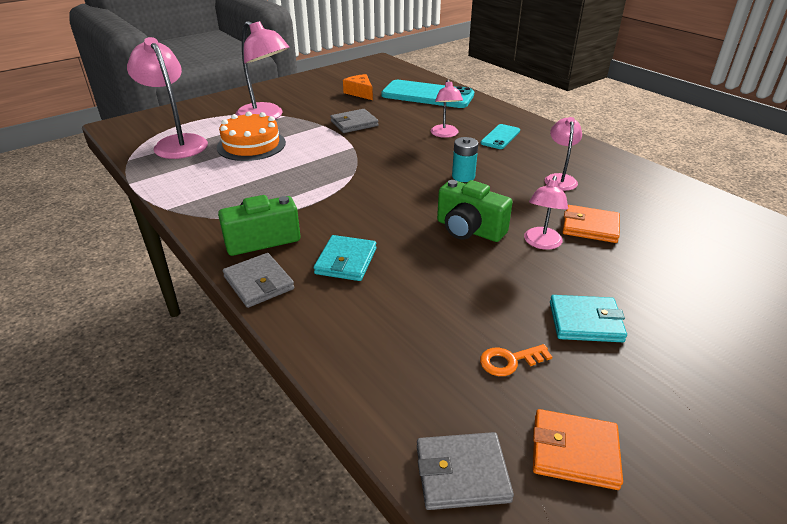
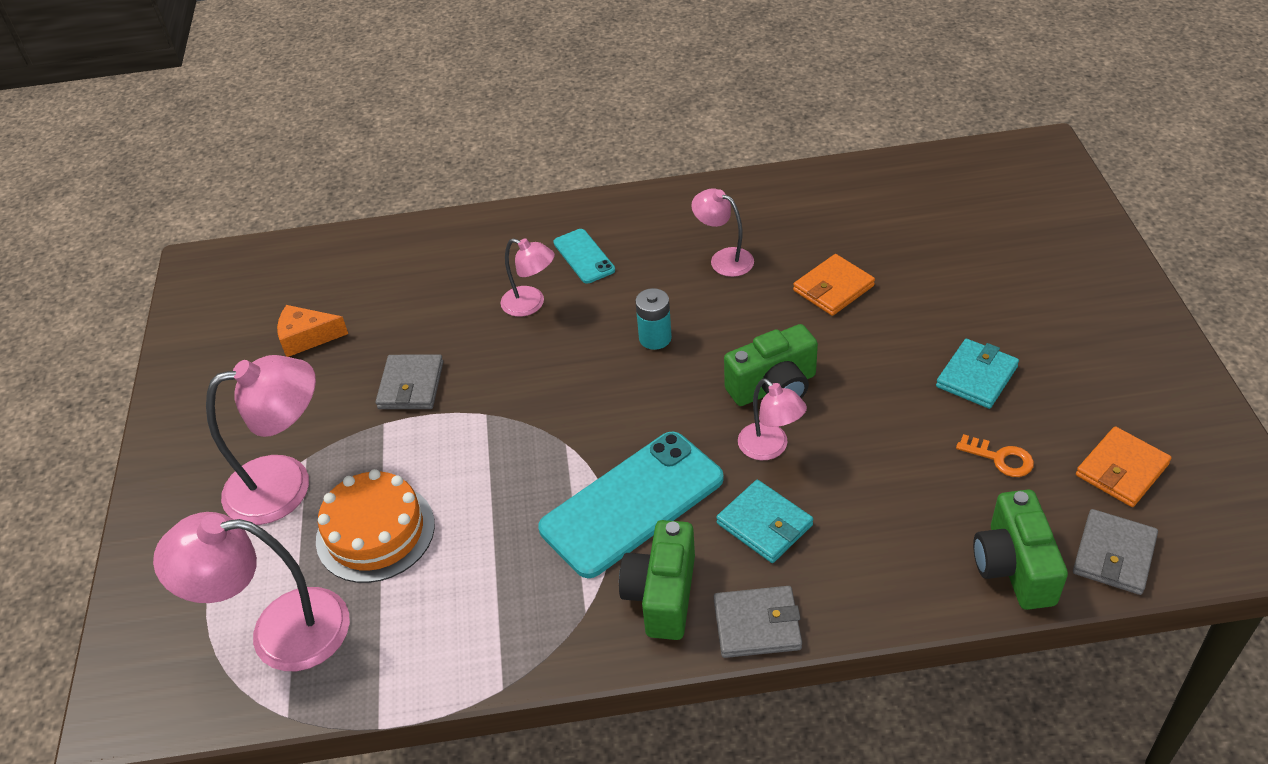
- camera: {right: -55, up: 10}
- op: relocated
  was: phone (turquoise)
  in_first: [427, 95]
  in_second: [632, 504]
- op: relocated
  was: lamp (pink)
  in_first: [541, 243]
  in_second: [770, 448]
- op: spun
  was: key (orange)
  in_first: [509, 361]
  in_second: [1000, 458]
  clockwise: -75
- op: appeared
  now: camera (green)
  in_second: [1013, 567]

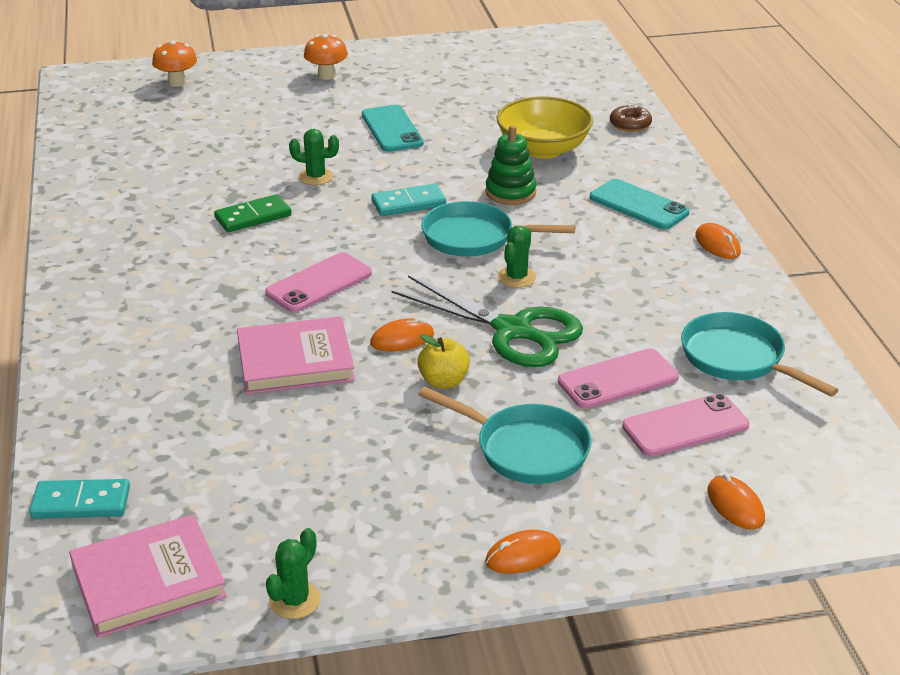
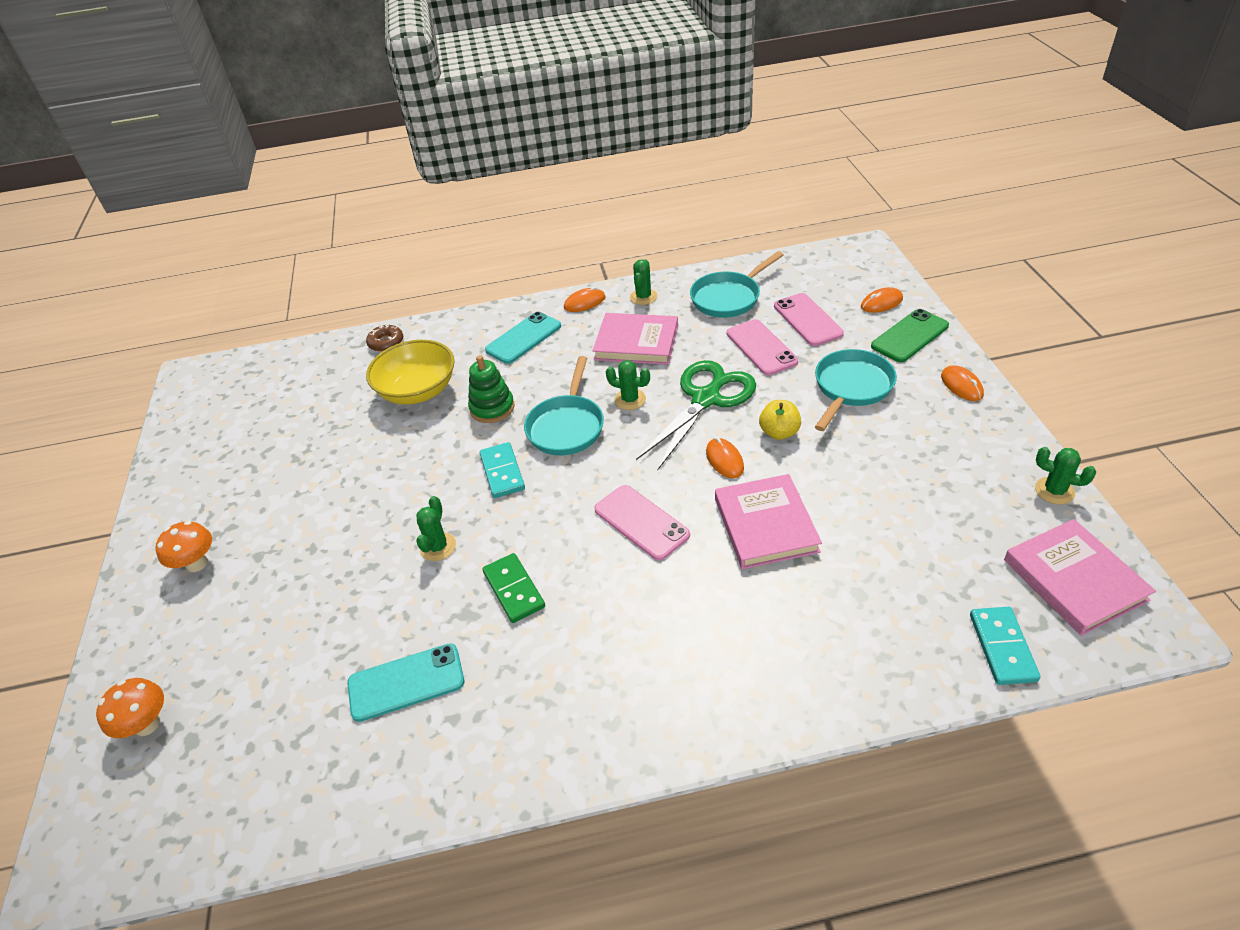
- camera: {right: -85, up: 10}
- op: relocated
  was: phone (turquoise)
  in_first: [392, 129]
  in_second: [406, 682]
- op: appeared
  now: book (pink)
  in_second: [636, 342]
- op: appeared
  now: cactus (green)
  in_second: [643, 297]
- op: appeared
  now: phone (green)
  in_second: [910, 336]

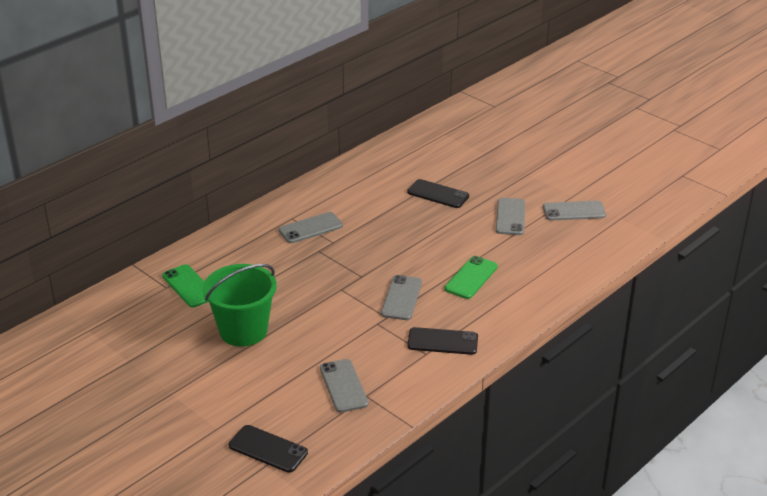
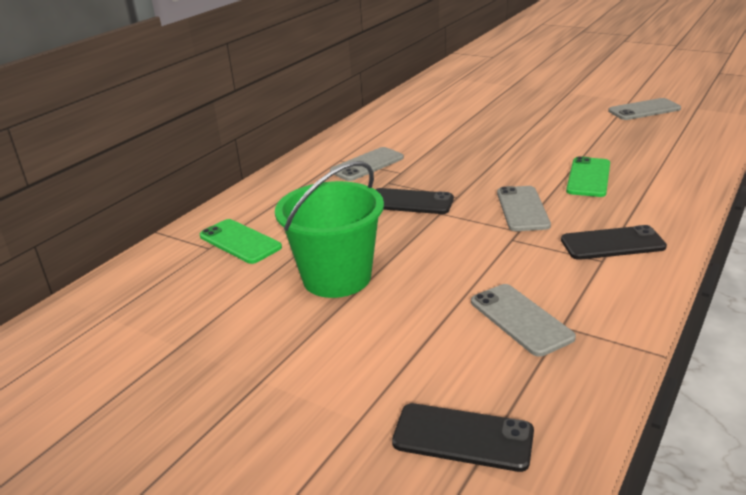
- camera: {right: -10, up: -5}
- op: relocated
  was: phone (black)
  in_first: [438, 194]
  in_second: [410, 202]
- op: missing
  was: phone (grey)
  in_first: [510, 217]

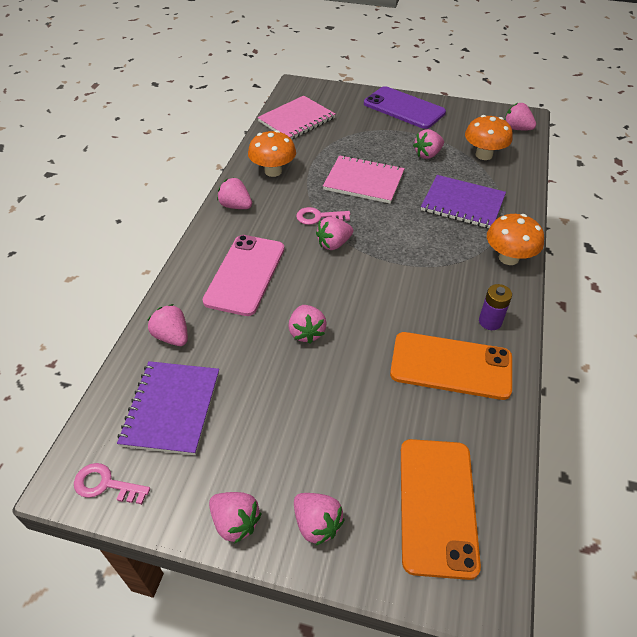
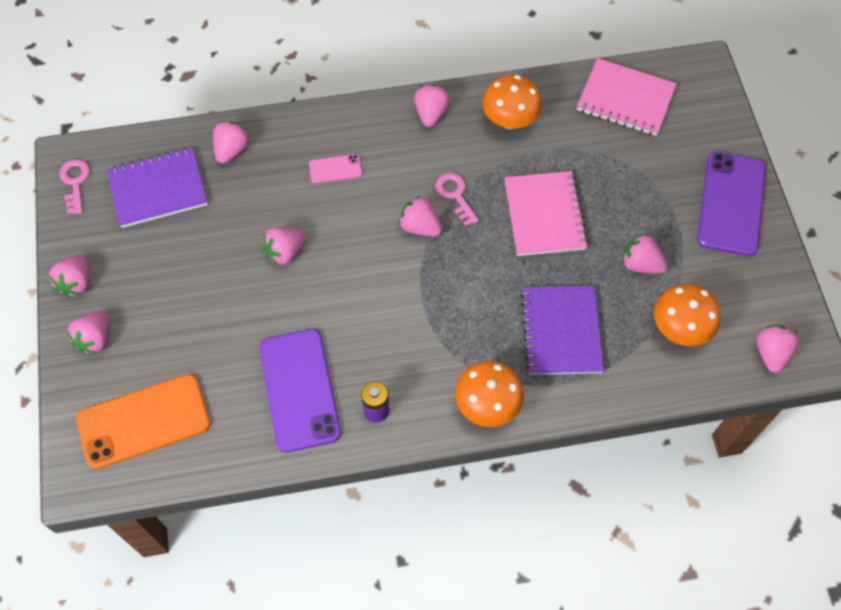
- camera: {right: 65, up: 15}
- op: colour
  was: phone (orange)
  now: phone (purple)
  in_first: [451, 365]
  in_second: [300, 390]
- op: size
  was: phone (pink)
  in_first: [245, 274]
  in_second: [335, 169]
  ratio: 0.46

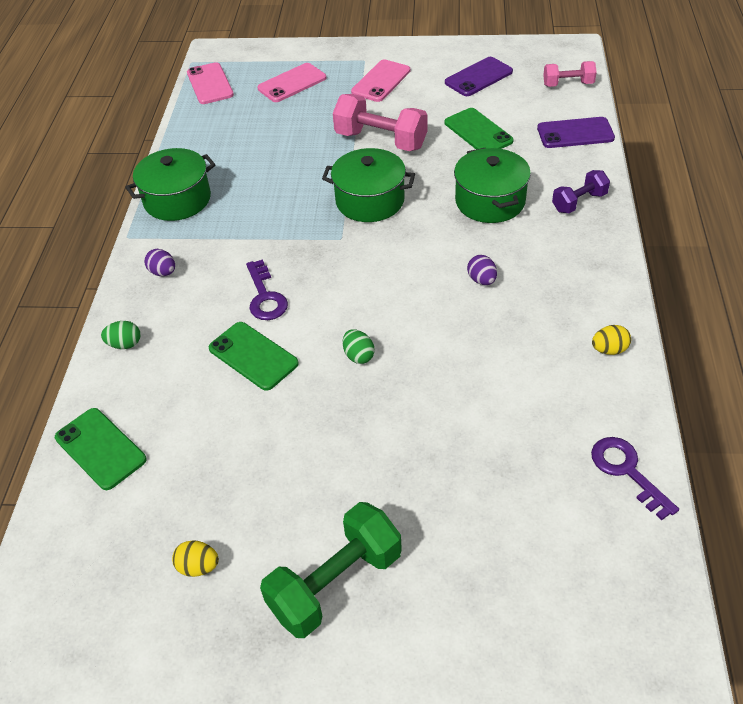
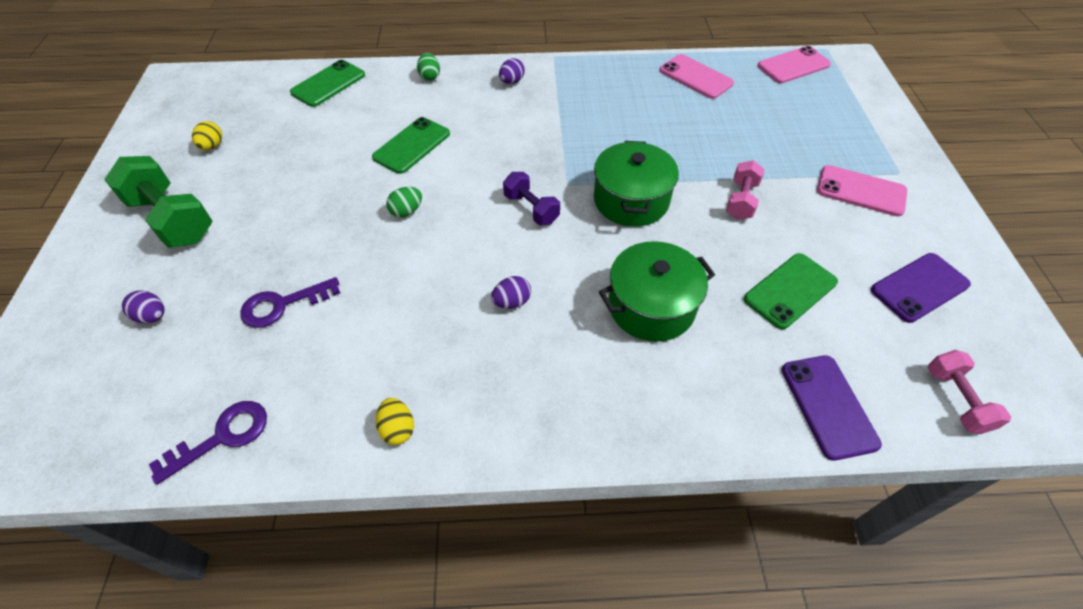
- camera: {right: 80, up: 5}
- op: appeared
  now: egg (purple)
  in_second: [152, 316]
- op: relocated
  was: key (purple)
  in_first: [265, 296]
  in_second: [282, 305]
- op: relocated
  was: dumbbell (purple)
  in_first: [579, 202]
  in_second: [531, 209]
- op: relocated
  was: phone (pink)
  in_first: [292, 83]
  in_second: [696, 77]
- op: size
  was: dumbbell (pink)
  in_first: [381, 140]
  in_second: [741, 200]
  ratio: 0.58
- op: spun
  was: phone (purple)
  in_first: [478, 77]
  in_second: [919, 287]
  clockwise: -75
- op: missing
  was: pot (green)
  in_first: [177, 200]

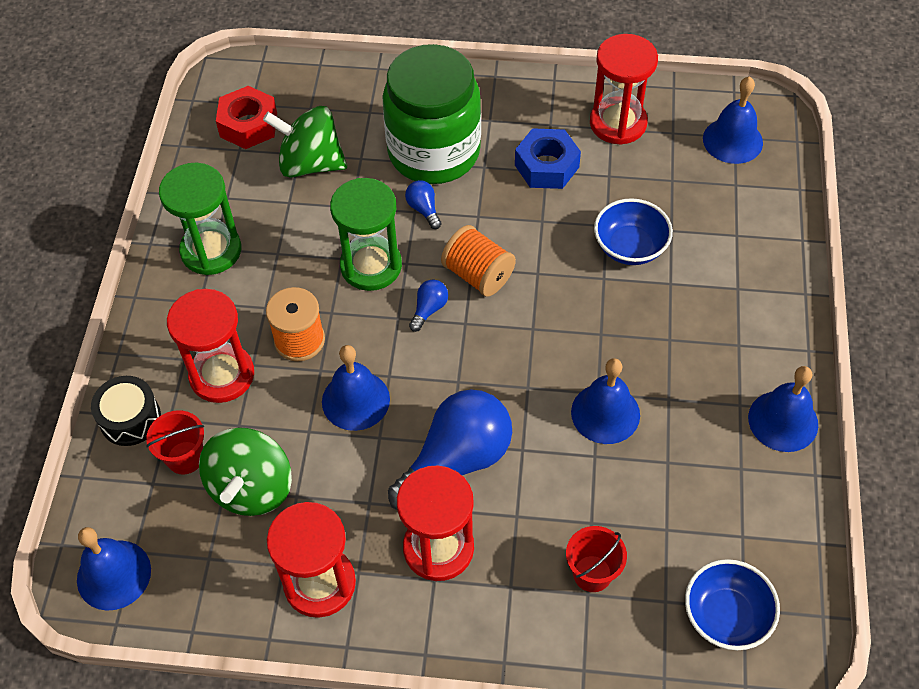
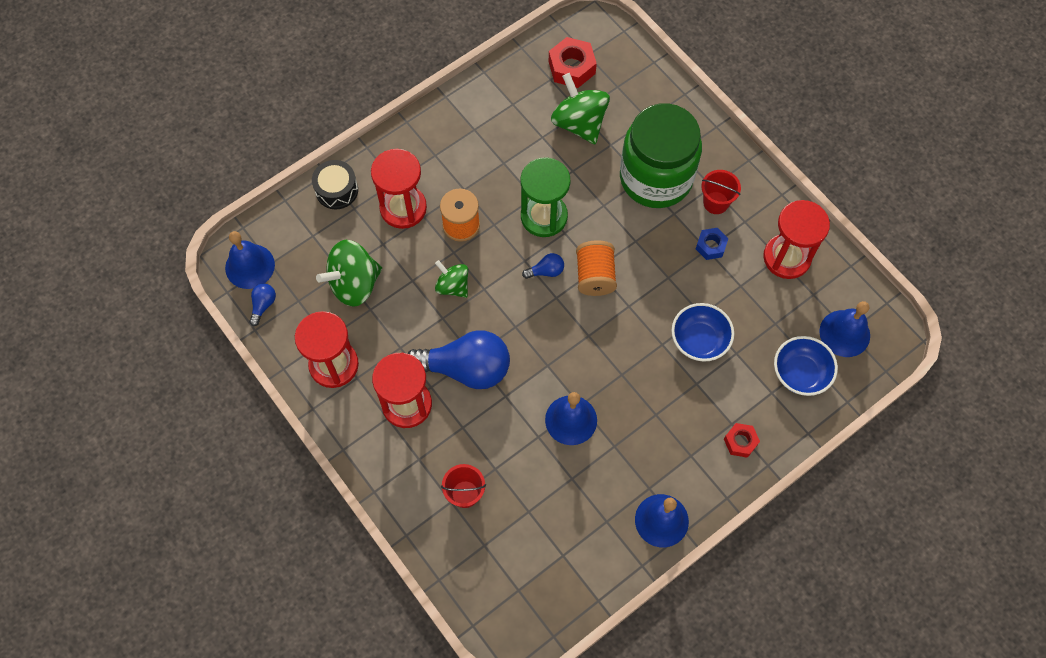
- camera: {right: 45, up: 10}
- op: relocated
  was: light bulb (blue)
  in_first: [424, 209]
  in_second: [263, 305]
- op: exchanged
  was: bell (blue)
  now: spinning top (green)
  in_first: [355, 400]
  in_second: [453, 286]
- op: size
  was: nut (blue)
  in_first: [546, 166]
  in_second: [711, 246]
  ratio: 0.61
- op: relocated
  was: bucket (red)
  in_first: [185, 457]
  in_second: [716, 203]
- op: appeared
  now: nut (red)
  in_second: [740, 442]
- op: relocated
  was: bowl (blue)
  in_first: [726, 616]
  in_second: [800, 373]
- op: missing
  was: hourglass (green)
  in_first: [211, 250]

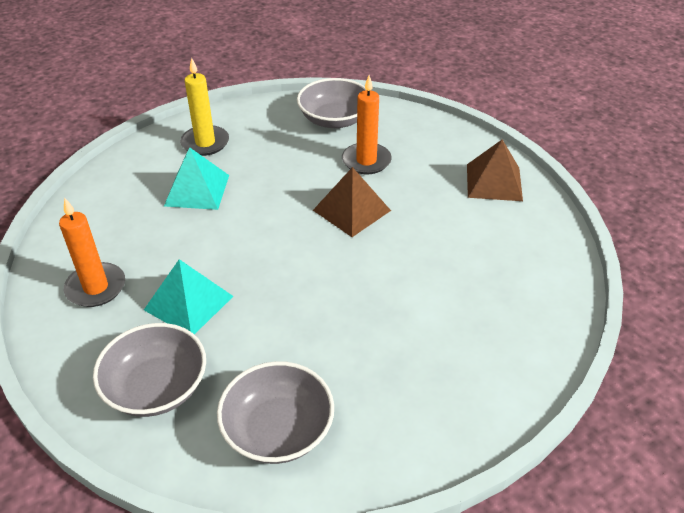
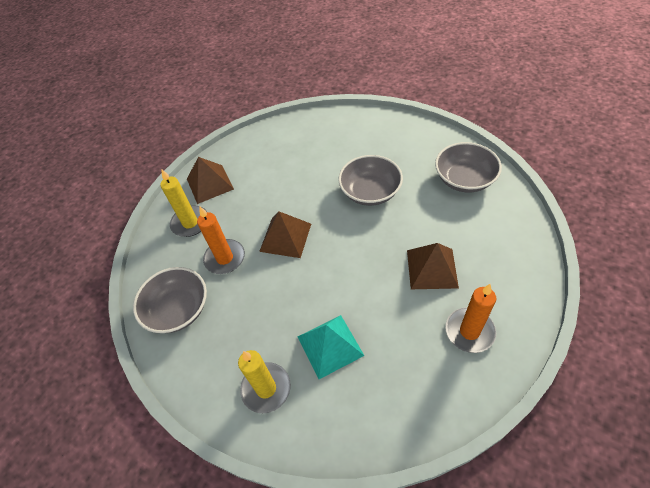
- camera: {right: -115, up: 10}
- op: appeared
  now: candle (yellow)
  in_second: [190, 223]
- op: relocated
  was: bowl (grey)
  in_first: [156, 387]
  in_second: [370, 192]
- op: colour
  was: pyramid (turquoise)
  now: pyramid (brown)
  in_first: [188, 303]
  in_second: [432, 268]

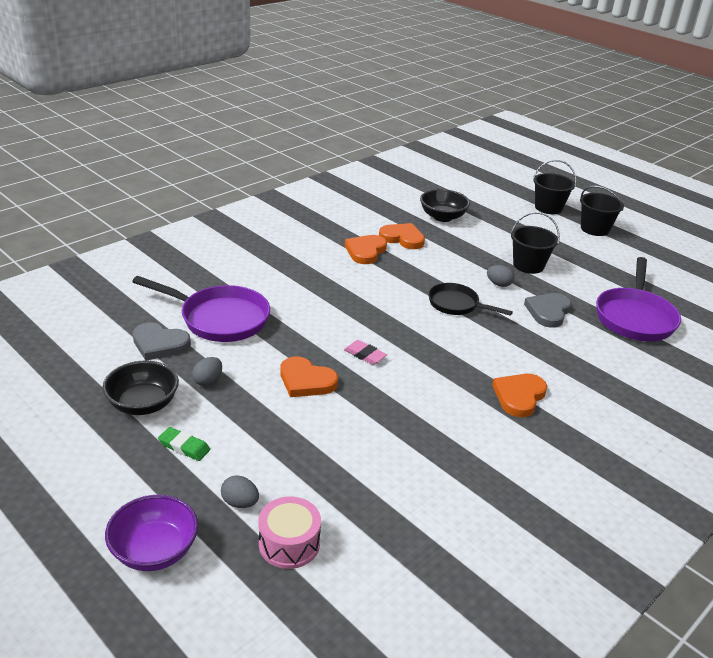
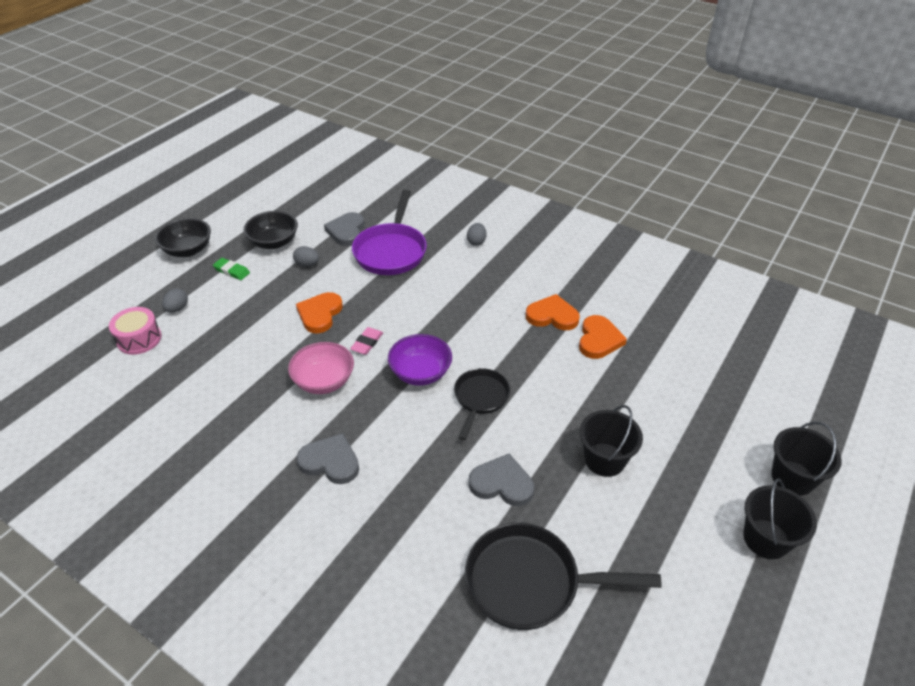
- camera: {right: 80, up: 10}
- op: relocated
  was: bowl (black)
  in_first: [442, 217]
  in_second: [188, 250]
- op: spun
  was: eraser (green)
  in_first: [184, 447]
  in_second: [232, 271]
  clockwise: -75
- op: appeared
  now: bowl (pink)
  in_second: [324, 381]
- op: colour
  was: heart (orange)
  now: heart (grey)
  in_first: [519, 396]
  in_second: [330, 462]
- op: relocated
  was: bowl (purple)
  in_first: [154, 551]
  in_second: [420, 373]
- op: colour
  was: pan (purple)
  now: pan (black)
  in_first: [634, 317]
  in_second: [530, 582]
- op: relocated
  was: egg (grey)
  in_first: [499, 284]
  in_second: [476, 242]

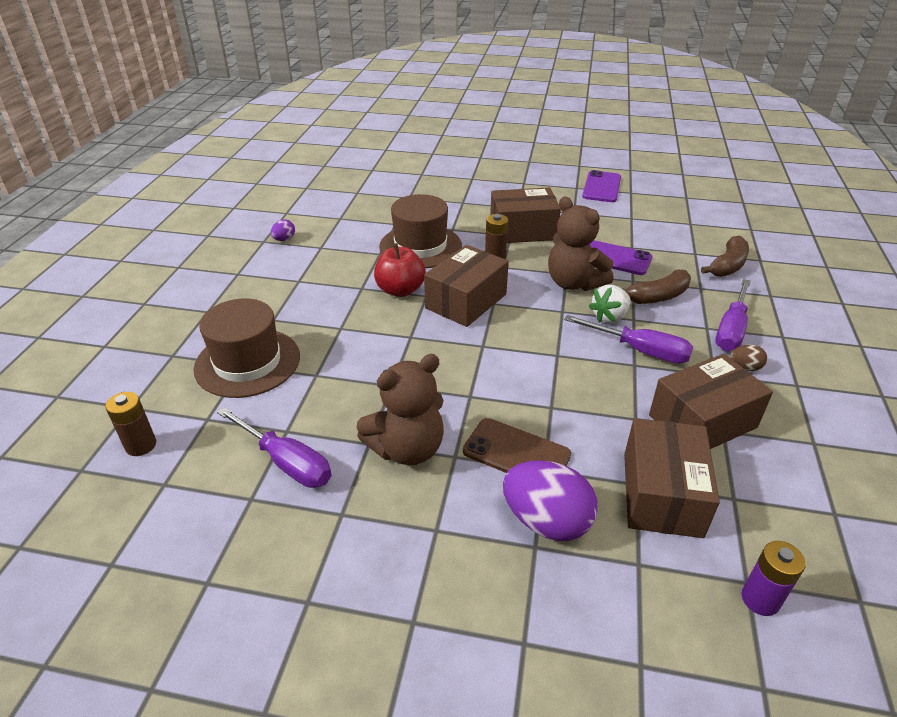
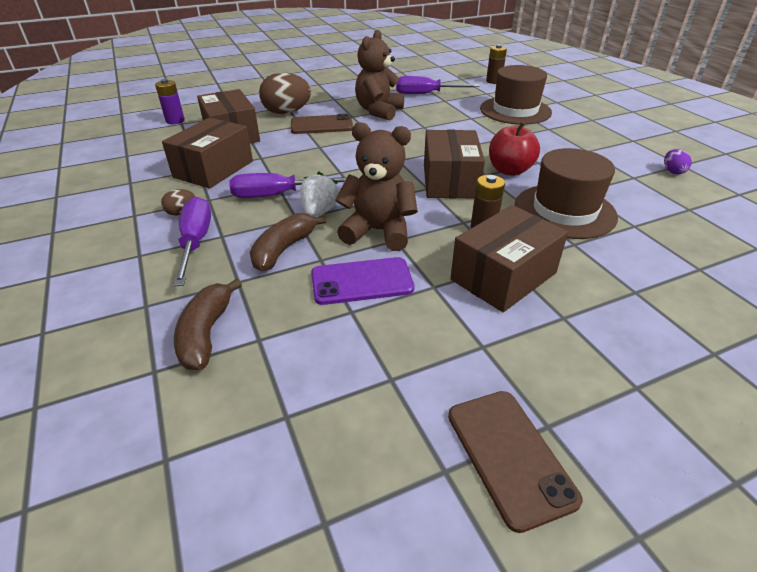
- camera: {right: 145, up: 0}
- op: colour
  was: egg (purple)
  now: egg (brown)
  in_first: [546, 521]
  in_second: [287, 112]
- op: colour
  was: phone (purple)
  now: phone (brown)
  in_first: [601, 187]
  in_second: [509, 455]

